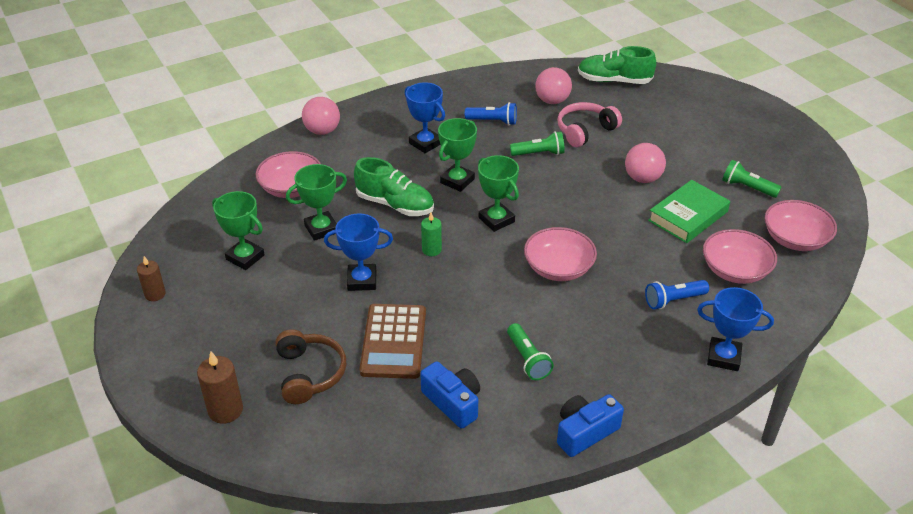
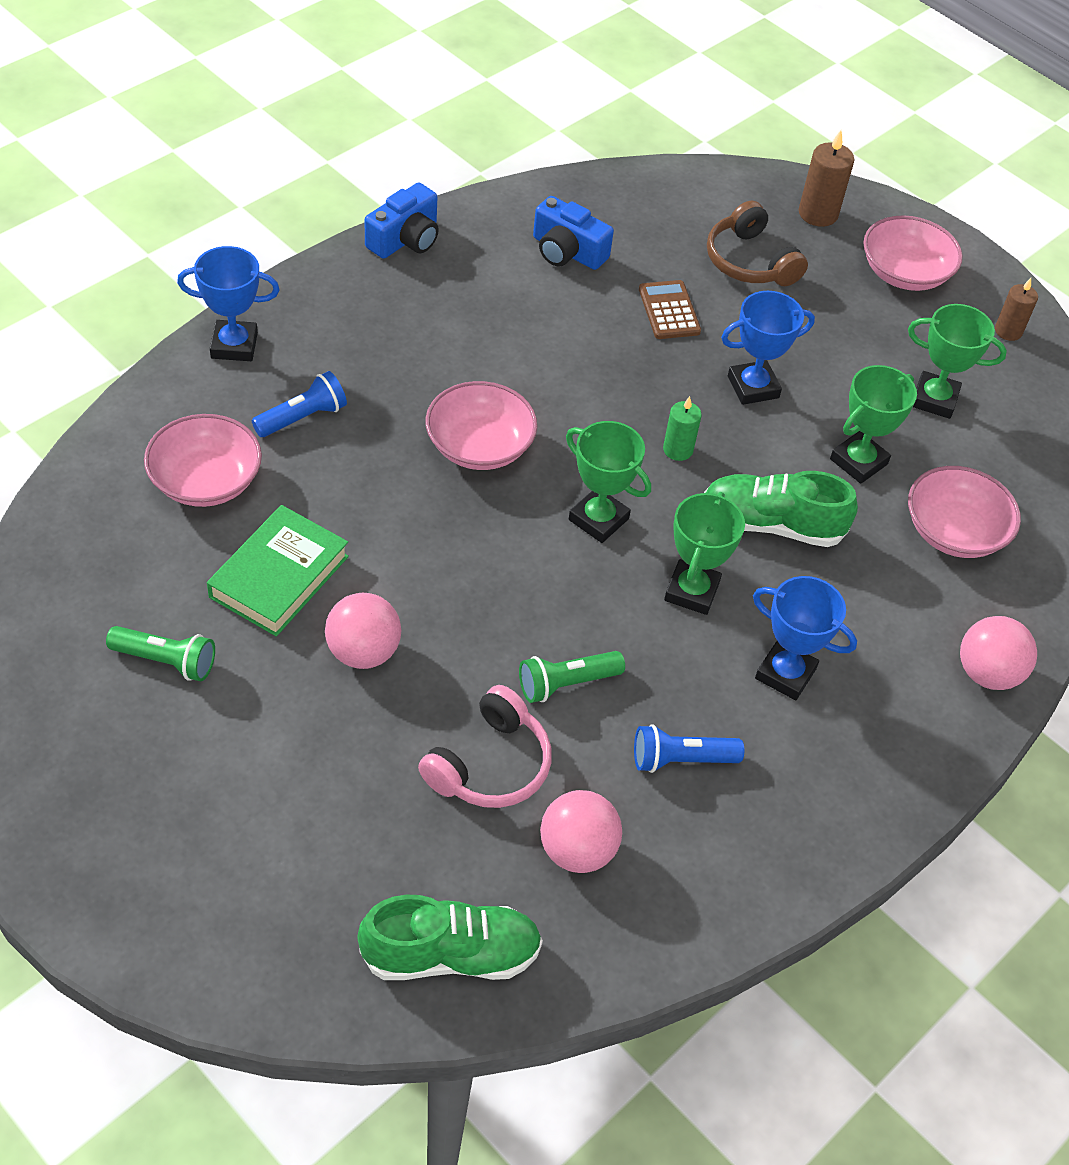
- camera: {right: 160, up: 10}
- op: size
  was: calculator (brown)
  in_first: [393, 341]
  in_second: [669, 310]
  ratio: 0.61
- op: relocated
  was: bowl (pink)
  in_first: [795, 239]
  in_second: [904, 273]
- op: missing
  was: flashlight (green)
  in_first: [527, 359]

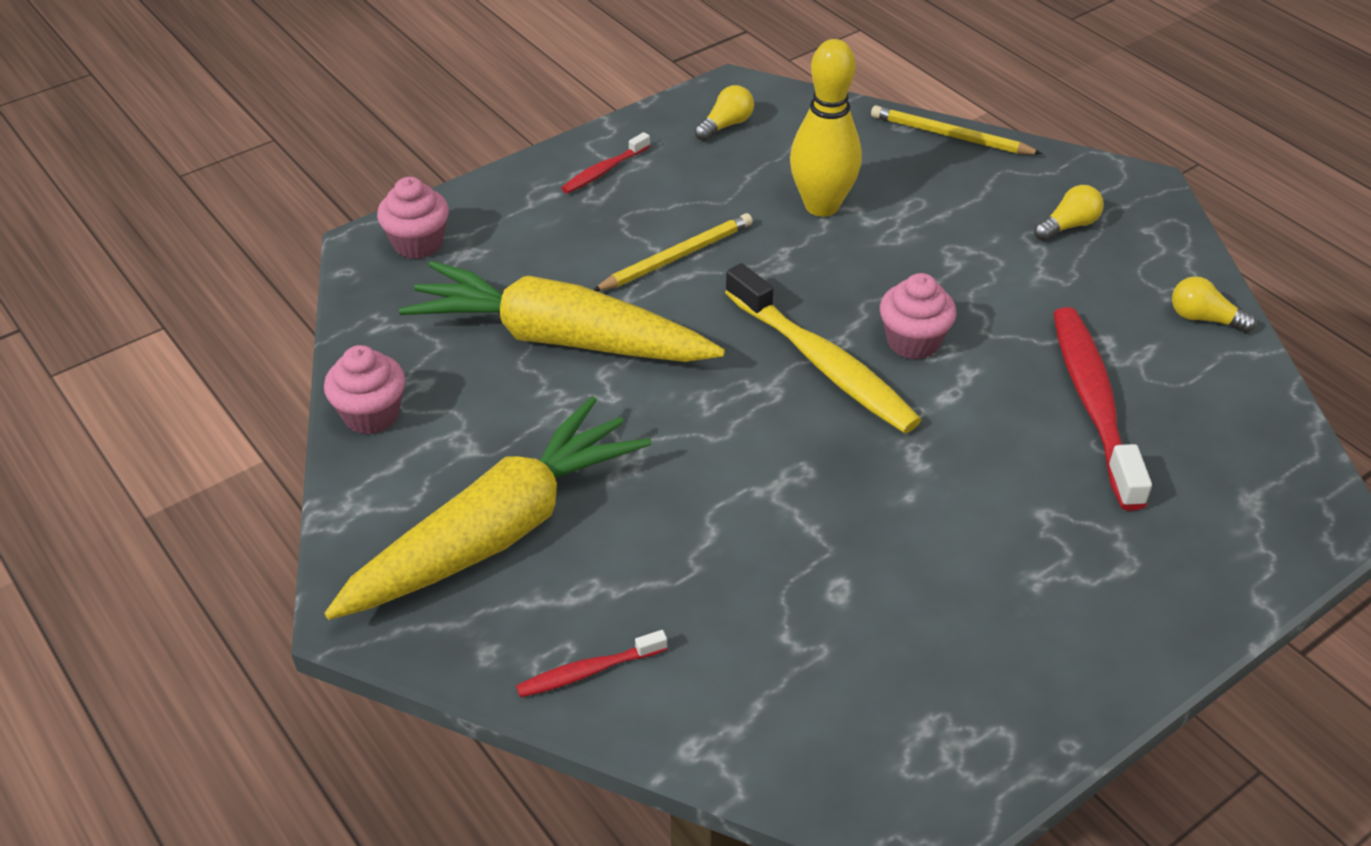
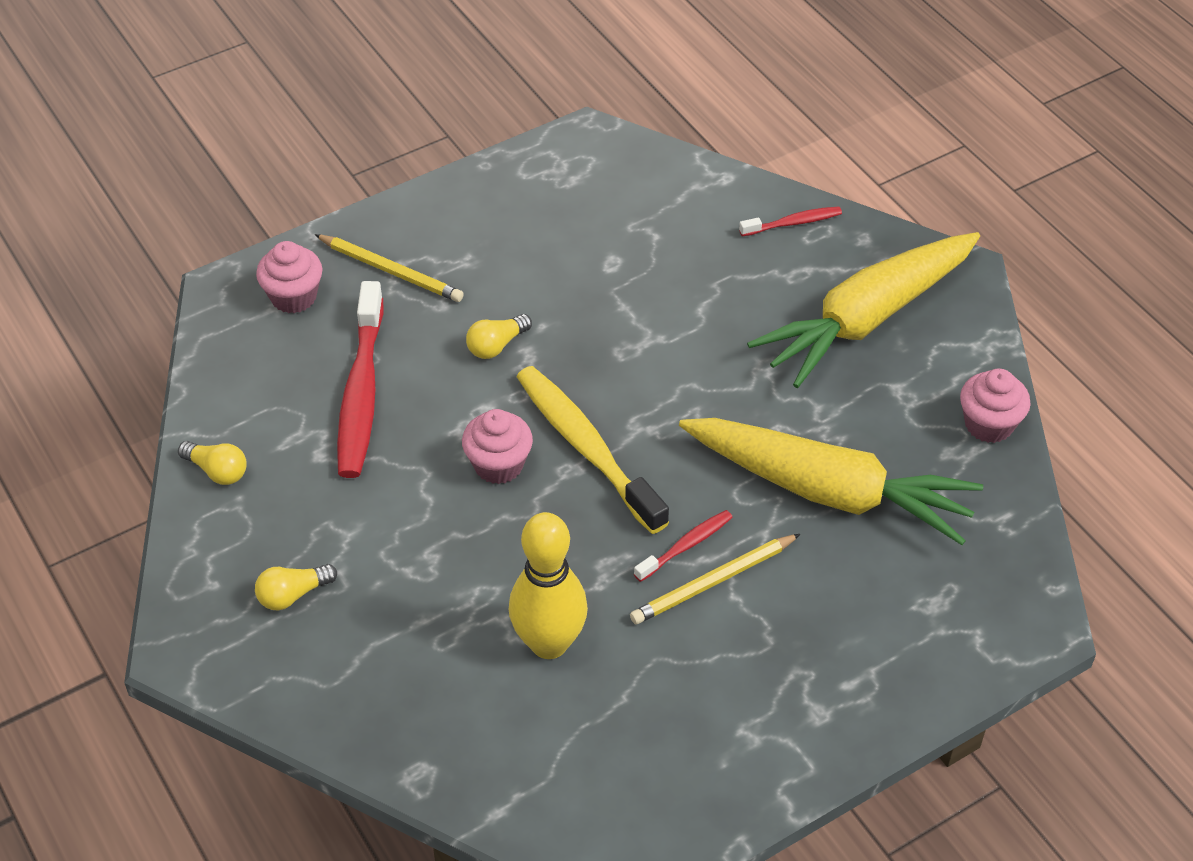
- camera: {right: -175, up: 5}
- op: relocated
  was: cupcake (pink)
  in_first: [418, 243]
  in_second: [293, 297]
- op: relocated
  was: pencil (yellow)
  in_first: [950, 136]
  in_second: [391, 271]
- op: relocated
  was: light bulb (yellow)
  in_first: [726, 125]
  in_second: [496, 345]
- op: relocated
  was: toothbrush (red)
  in_first: [604, 171]
  in_second: [686, 546]

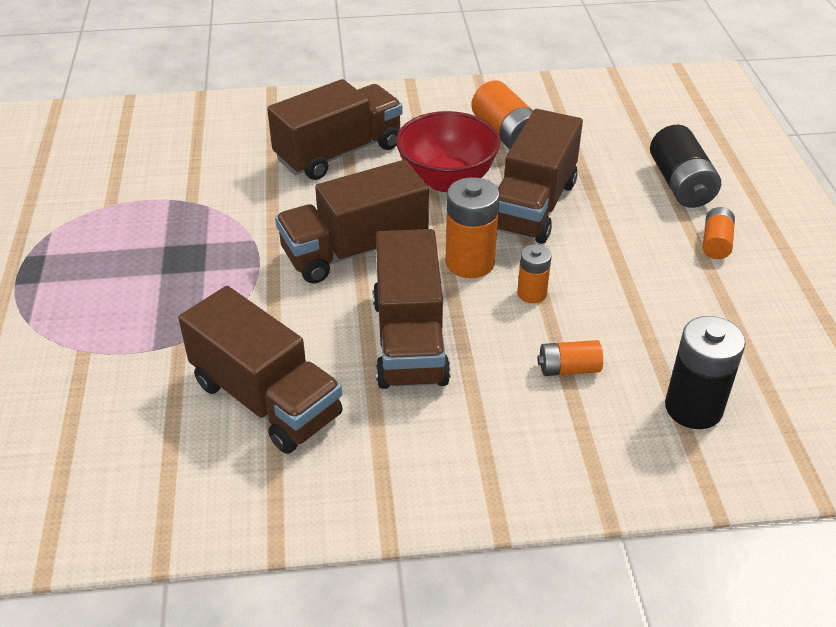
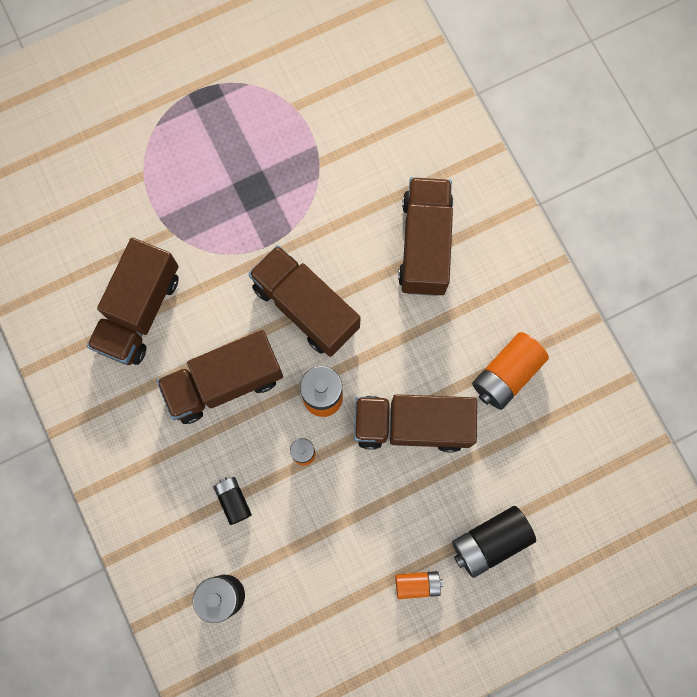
- camera: {right: 70, up: 35}
- op: colour
  was: battery (orange)
  now: battery (black)
  in_first: [568, 369]
  in_second: [233, 500]
- op: spun
  was: truck (brown)
  in_first: [339, 153]
  in_second: [424, 245]
  clockwise: -120
- op: missing
  was: bowl (red)
  in_first: [447, 180]

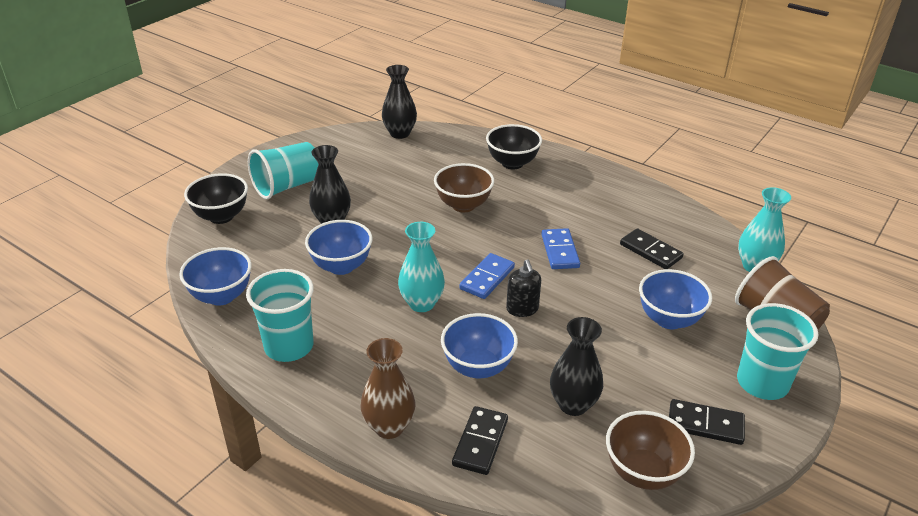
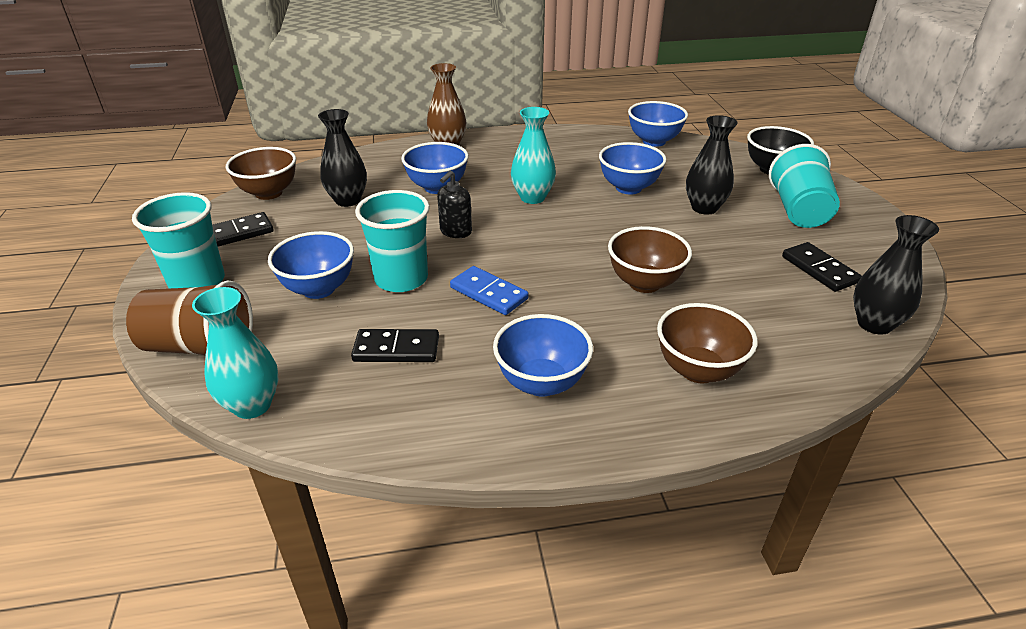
- camera: {right: 135, up: 0}
- op: relocated
  was: cup (turquoise)
  in_first: [289, 346]
  in_second: [401, 279]
- op: spun
  was: soap dispenser (black)
  in_first: [522, 309]
  in_second: [455, 231]
  clockwise: -90
- op: appeared
  now: bowl (blue)
  in_second: [541, 382]
- op: colour
  was: bowl (black)
  now: bowl (brown)
  in_first: [512, 163]
  in_second: [698, 370]
- op: relocated
  was: domino (black)
  in_first: [480, 442]
  in_second: [819, 269]
- op: missing
  was: domino (blue)
  in_first: [487, 278]

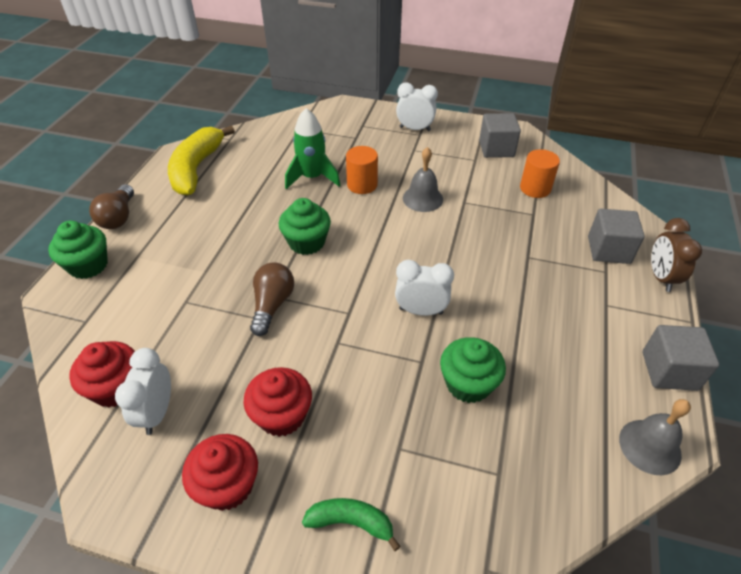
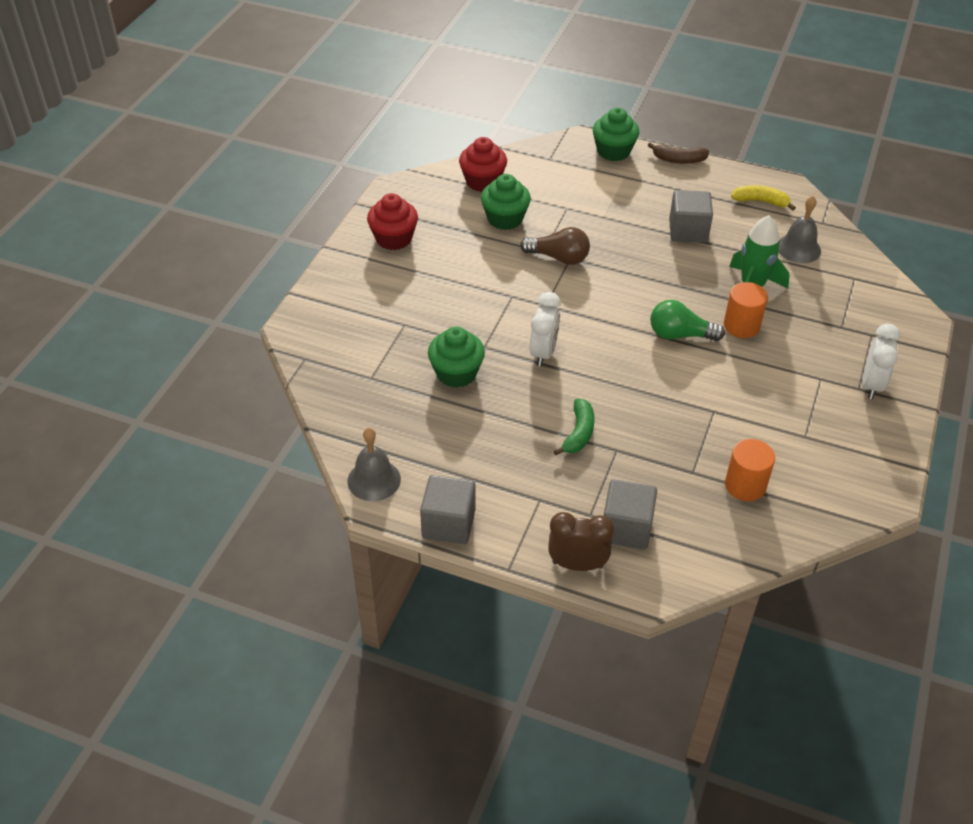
- camera: {right: 95, up: 0}
- op: relocated
  was: cupcake (green)
  in_first: [306, 242]
  in_second: [505, 219]
- op: relocated
  was: banana (green)
  in_first: [351, 522]
  in_second: [579, 433]
- op: exchanged
  was: light bulb (brown)
  now: banana (brown)
  in_first: [119, 217]
  in_second: [678, 160]
- op: appeared
  now: light bulb (green)
  in_second: [680, 335]
- op: relocated
  was: cube (grey)
  in_first: [496, 149]
  in_second: [688, 231]
- op: size
  was: banana (yellow)
  in_first: [196, 169]
  in_second: [760, 201]
  ratio: 0.53
- op: relocated
  was: bell (grey)
  in_first: [422, 198]
  in_second: [798, 248]
- op: missing
  was: clock (white)
  in_first: [157, 412]
- op: missing
  was: cupcake (red)
  in_first: [282, 415]

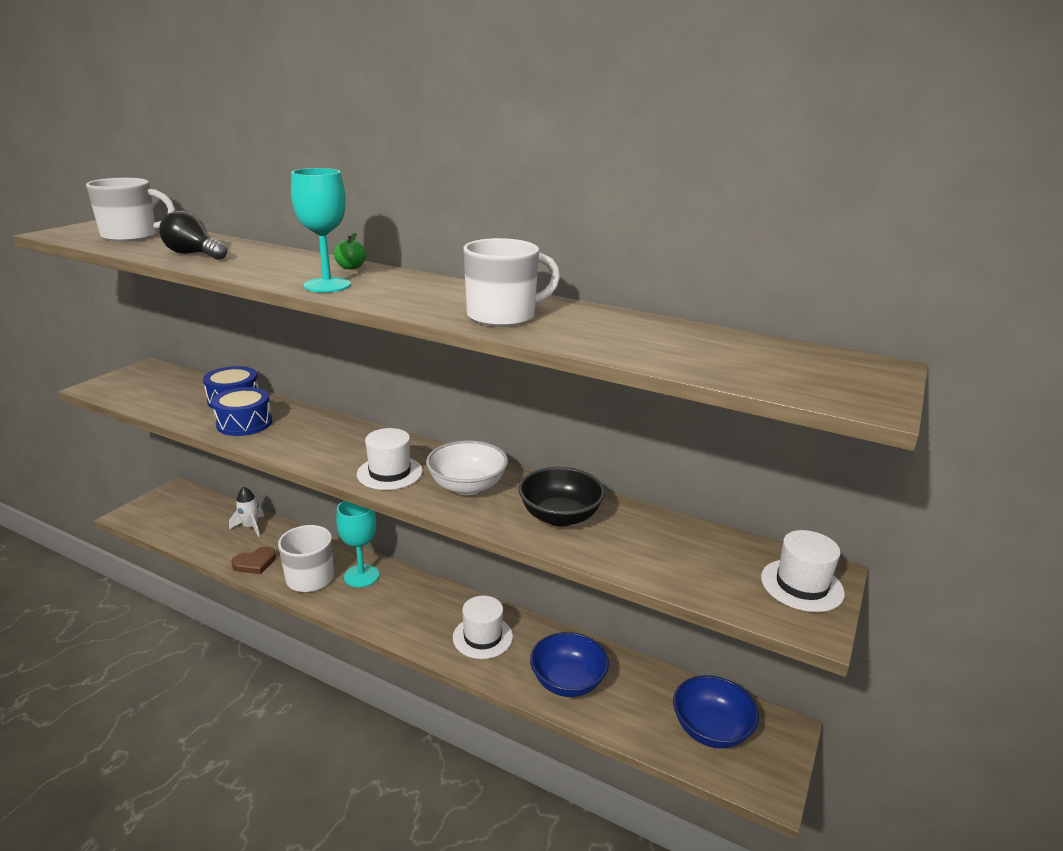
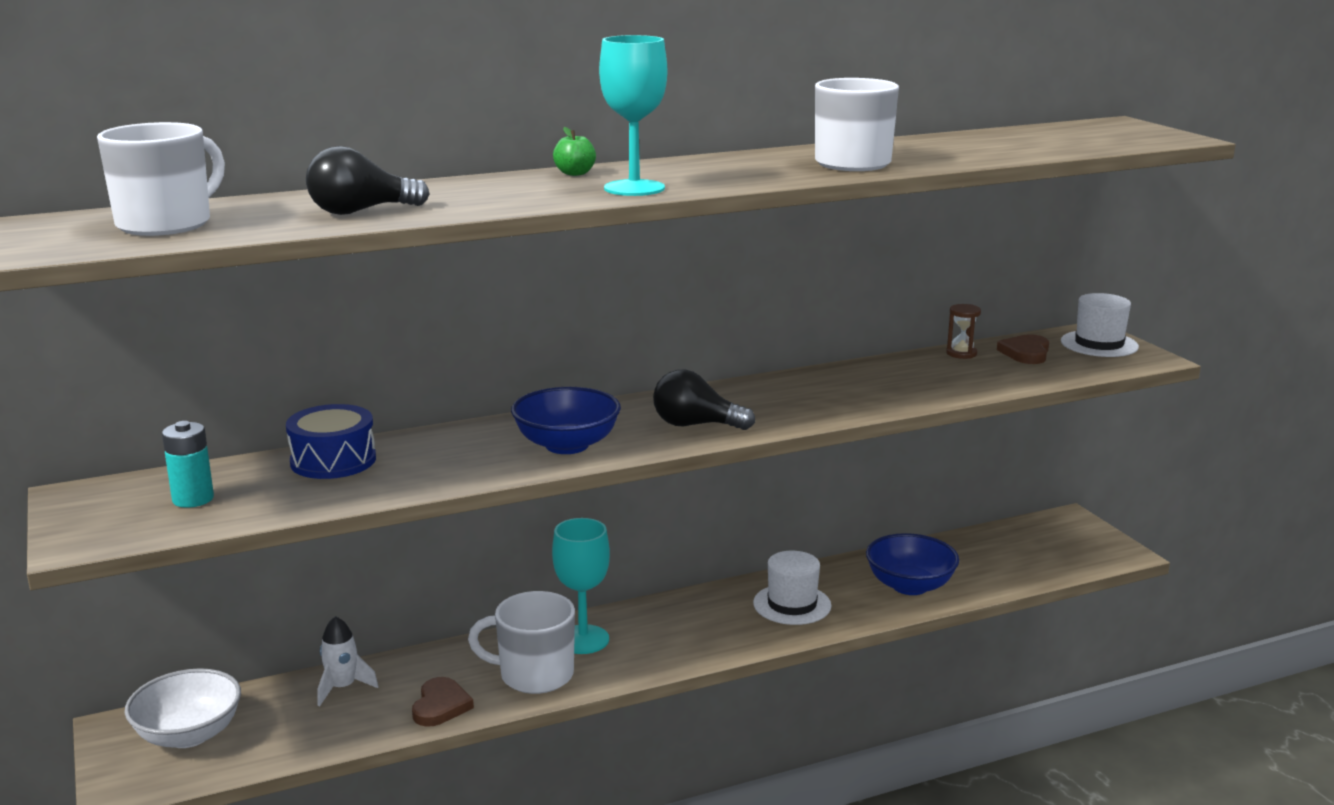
- camera: {right: -50, up: -5}
- op: relocated
  was: bowl (white)
  in_first: [467, 486]
  in_second: [188, 735]
- op: appeared
  now: battery (turquoise)
  in_second: [193, 499]
- op: relocated
  was: bowl (blue)
  in_first: [711, 729]
  in_second: [567, 445]
- op: exchanged
  was: hat (white)
  now: light bulb (black)
  in_first: [389, 473]
  in_second: [696, 425]
- op: appeared
  now: hourglass (brown)
  in_second: [961, 353]
- op: appeared
  now: heart (brown)
  in_second: [1026, 353]
- op: missing
  was: drum (blue)
  in_first: [244, 423]
- op: missing
  was: bowl (black)
  in_first: [560, 516]

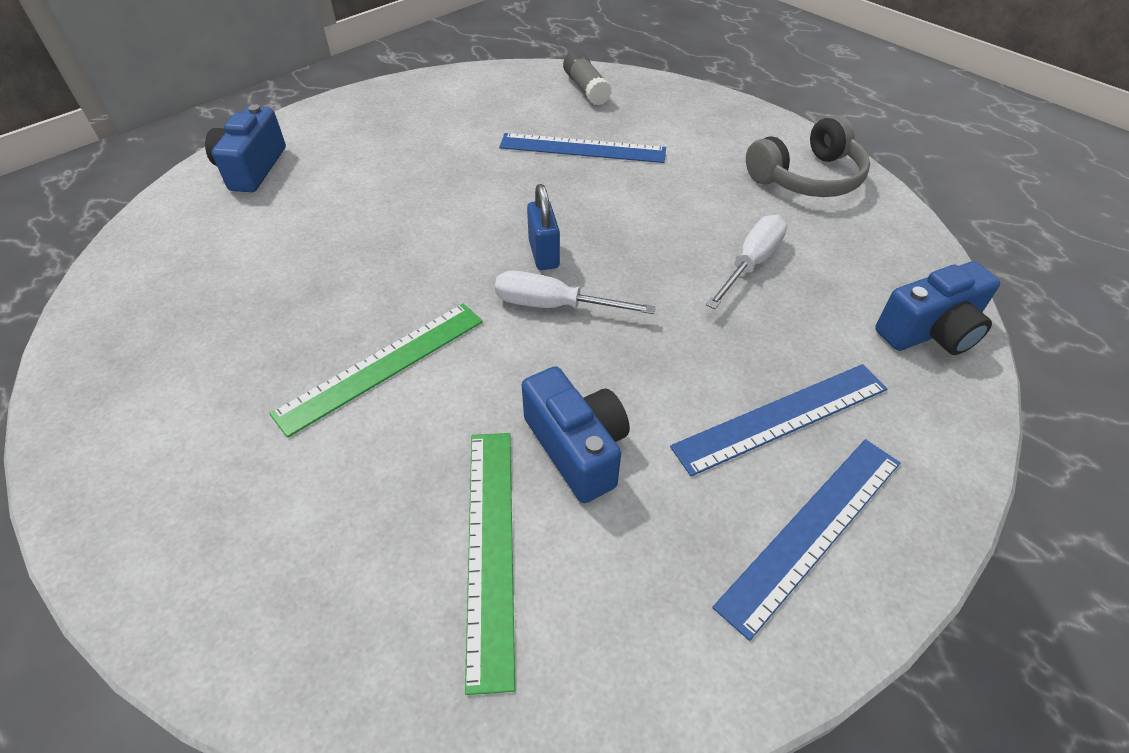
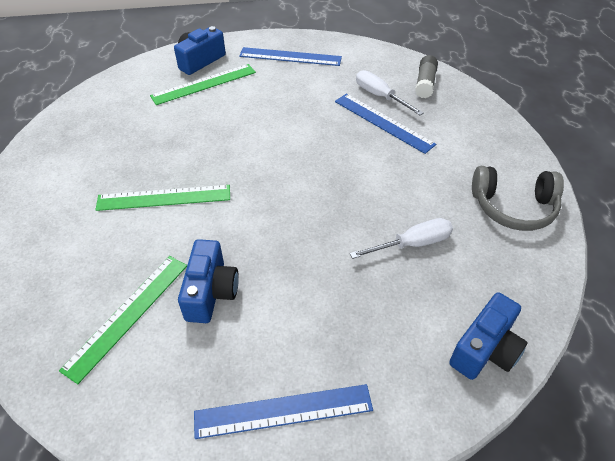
- camera: {right: 35, up: 0}
- op: appeared
  now: ruler (green)
  in_second: [204, 84]
- op: relocated
  was: ruler (blue)
  in_first: [781, 417]
  in_second: [290, 57]
- op: relocated
  was: screwdriver (white)
  in_first: [554, 306]
  in_second: [380, 96]
- op: spun
  was: camera (blue)
  in_first: [930, 331]
  in_second: [485, 349]
  clockwise: -60
- op: missing
  was: padlock (blue)
  in_first: [544, 254]

